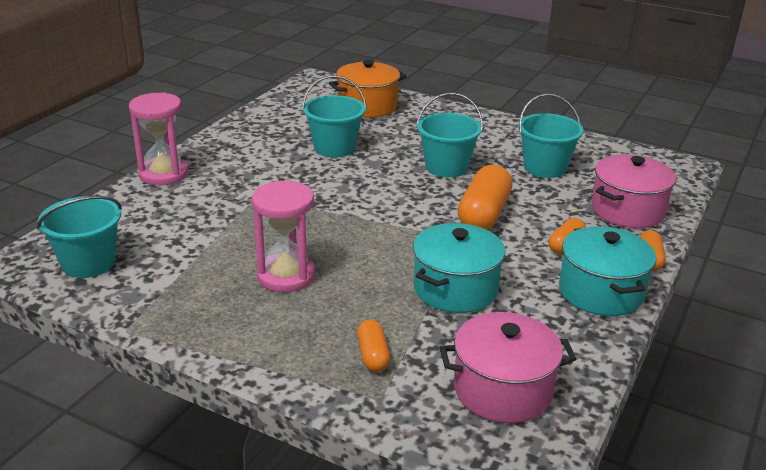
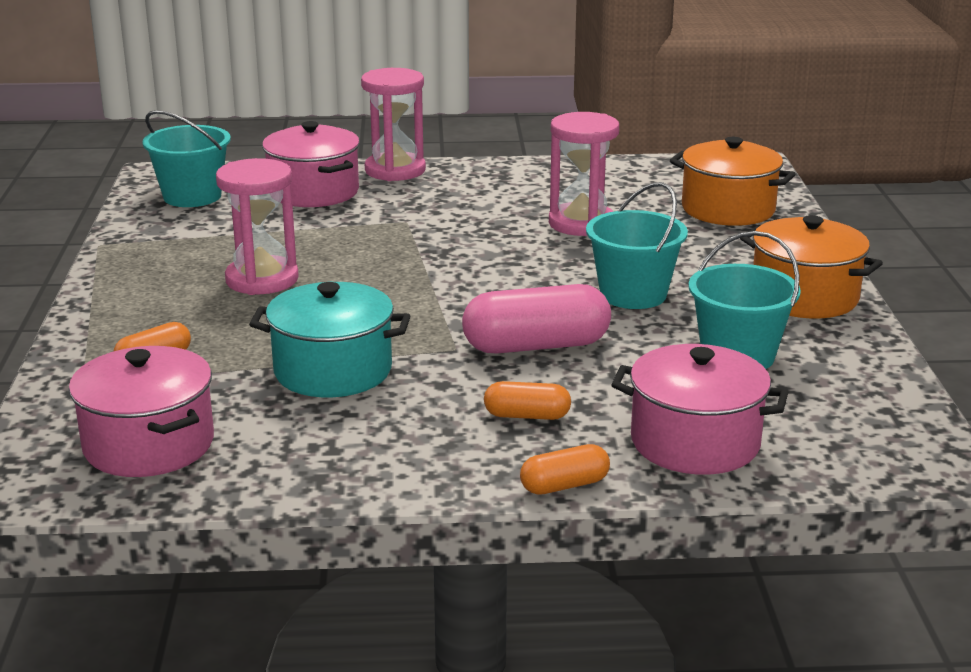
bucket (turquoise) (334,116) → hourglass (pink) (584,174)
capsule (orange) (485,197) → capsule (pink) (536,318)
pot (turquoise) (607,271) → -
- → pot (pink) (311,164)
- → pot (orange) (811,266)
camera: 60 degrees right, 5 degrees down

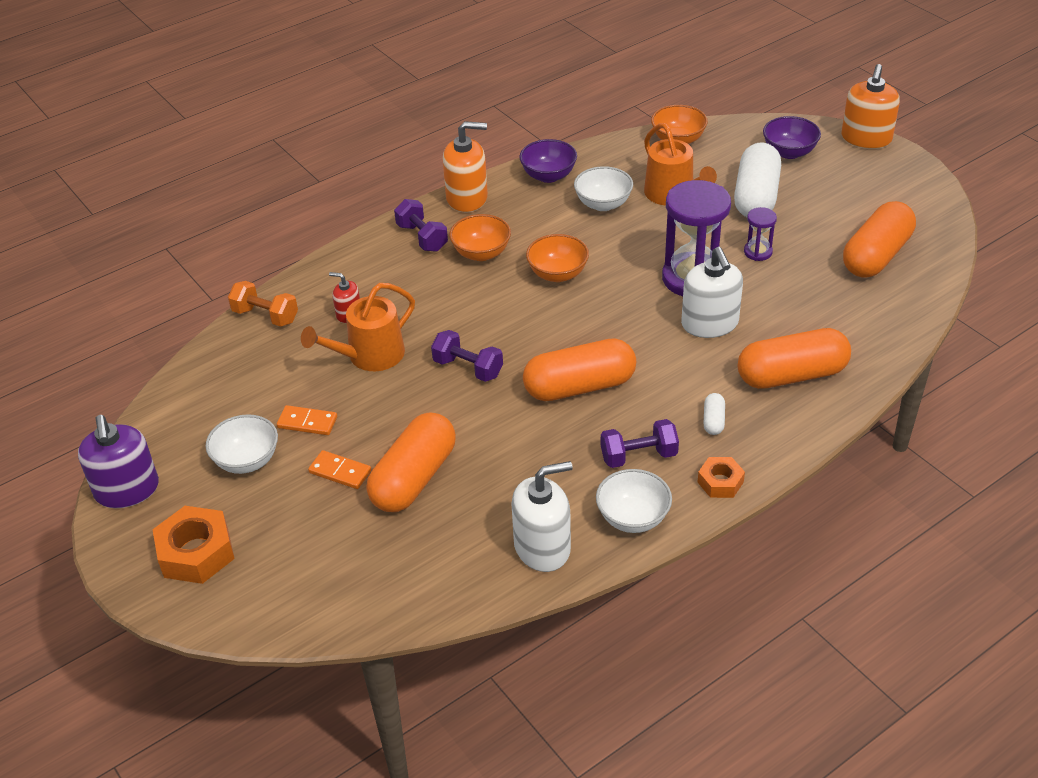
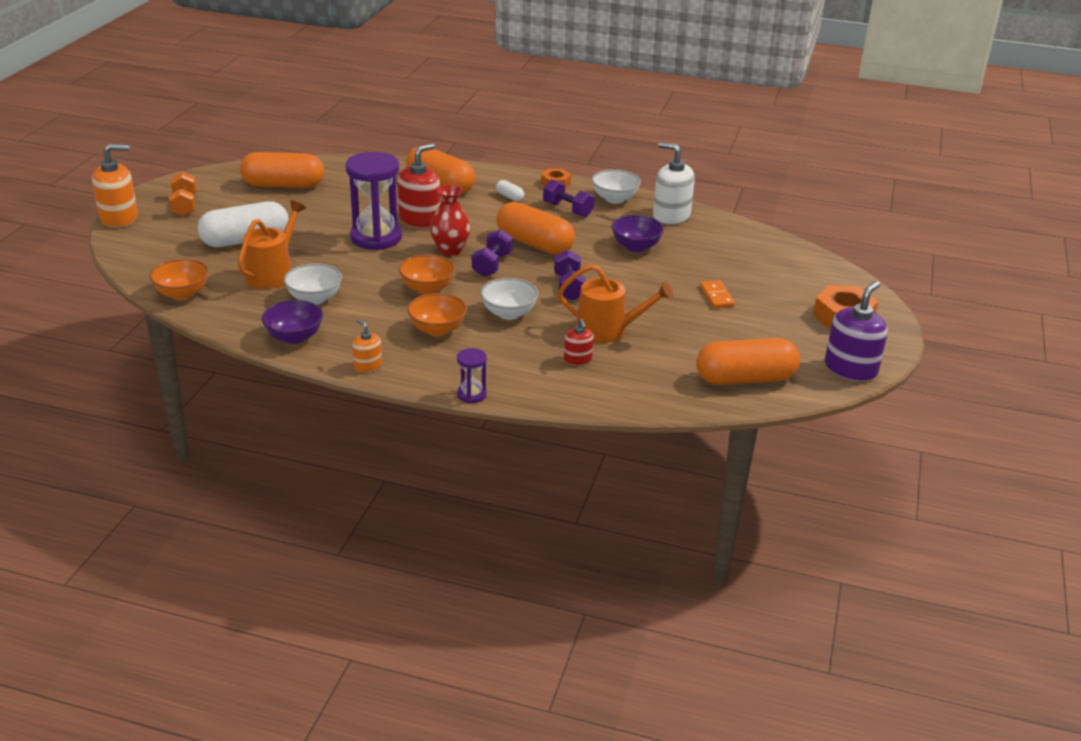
bowl (white) (242,444) → bowl (white) (510,299), move
dumbbell (orange) (263,304) → dumbbell (orange) (183,194), move
domino (orange) (307,420) → -
capsule (orange) (411,462) → capsule (orange) (748,361), move
dumbbell (purple) (421,225) → dumbbell (purple) (492,253), move
soap dispenser (orange) (465,166) → soap dispenser (orange) (367,345), x0.53
soap dispenser (white) (712,292) → soap dispenser (red) (418,185)
capsule (white) (714,414) → capsule (white) (510,190), 75 degrees clockwise
hourglass (purple) (760,234) → hourglass (purple) (472,375), move
bowl (purple) (792,137) → bowl (purple) (637,233), move
- → vase (red) (450,220)
camera: 130 degrees left, 10 degrees down

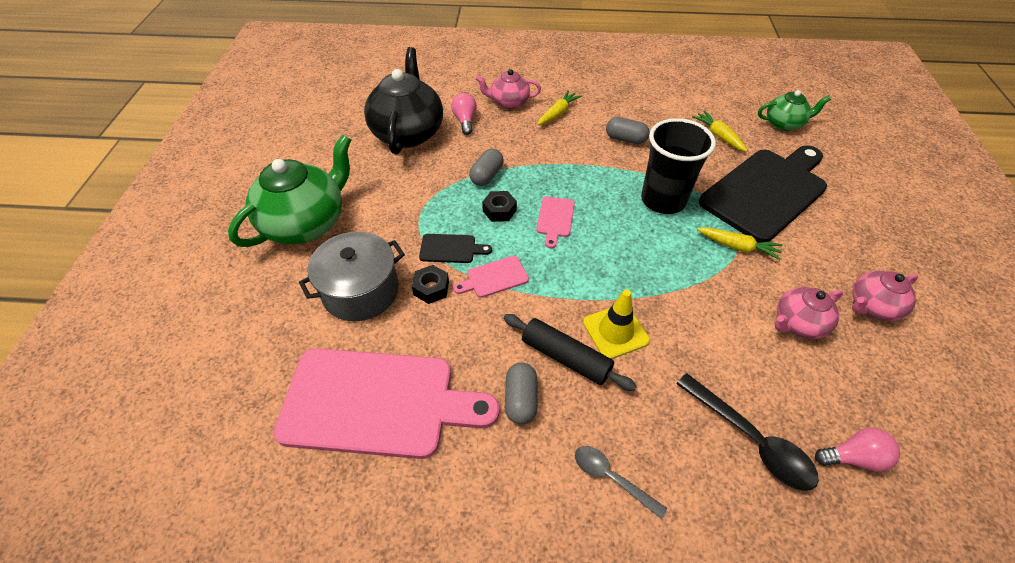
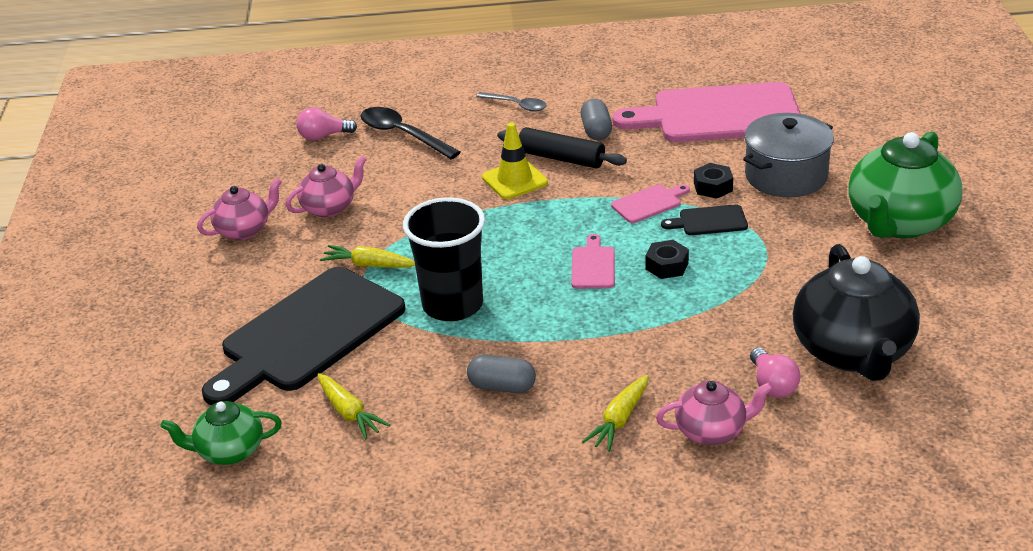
capsule (grey) (486,167) → -
camera: 175 degrees right, 15 degrees down

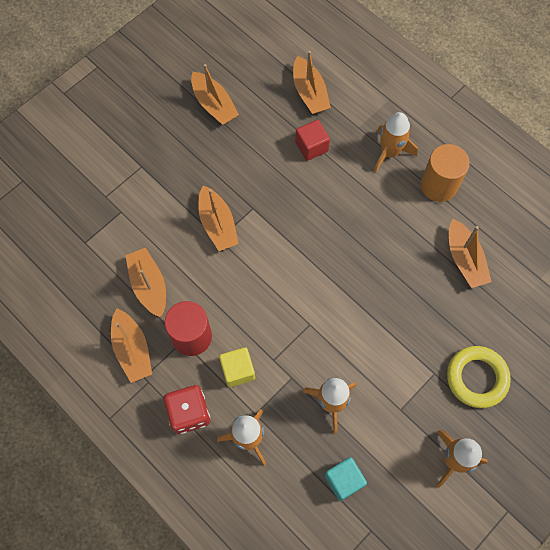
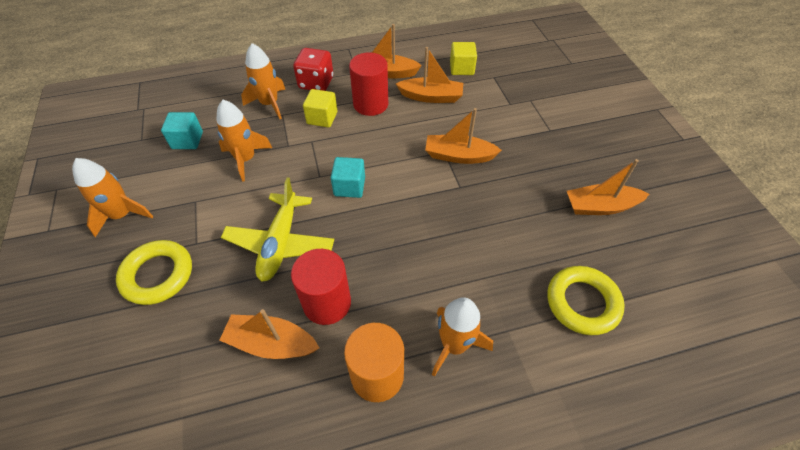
boat (orange) (312,82) → ring (yellow) (586,300)
cube (red) (312,140) → -
- → plane (yellow) (277,229)
- → cylinder (red) (321,287)
- → cube (turquoise) (348,177)
- → cube (yellow) (463,58)
camera: 120 degrees right, 15 degrees down

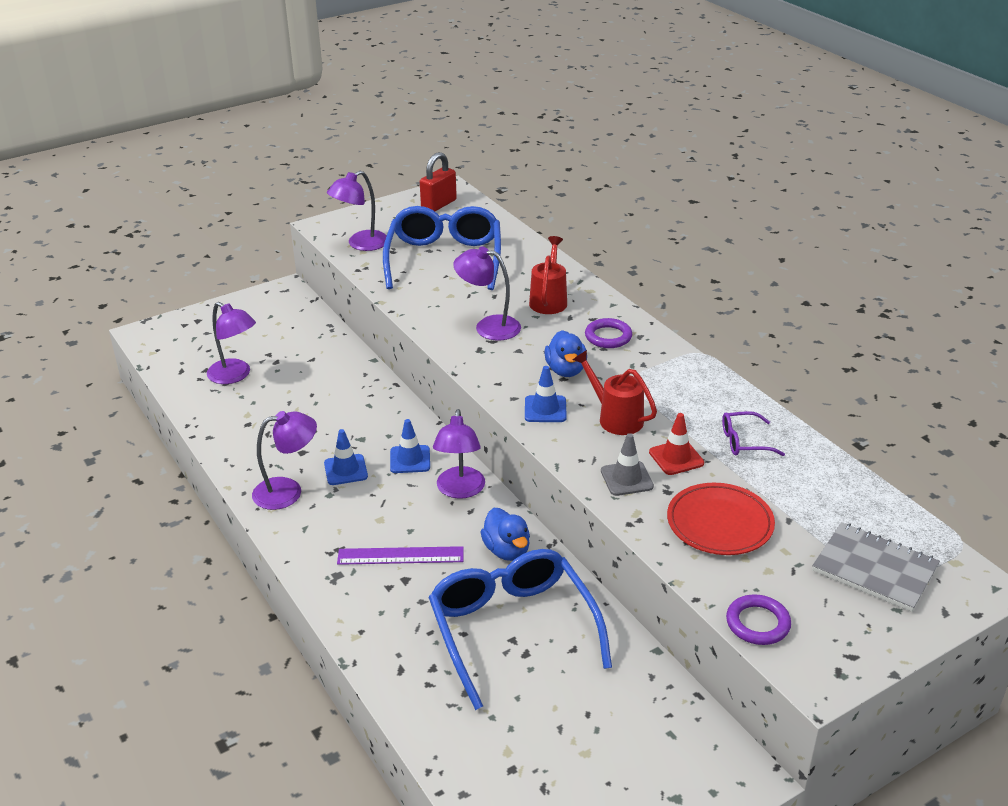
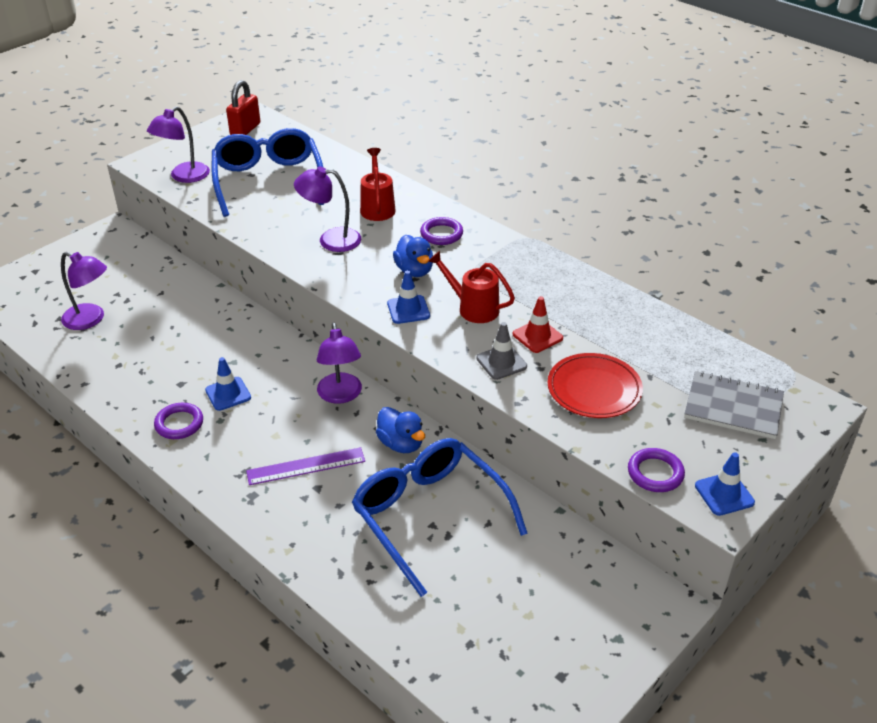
lamp (purple) (284,460) → ring (purple) (178,421)
traffic cone (blue) (410,446) → traffic cone (blue) (725,484), move
glasses (purple) (753,433) → -
camera: 15 degrees left, 5 degrees up

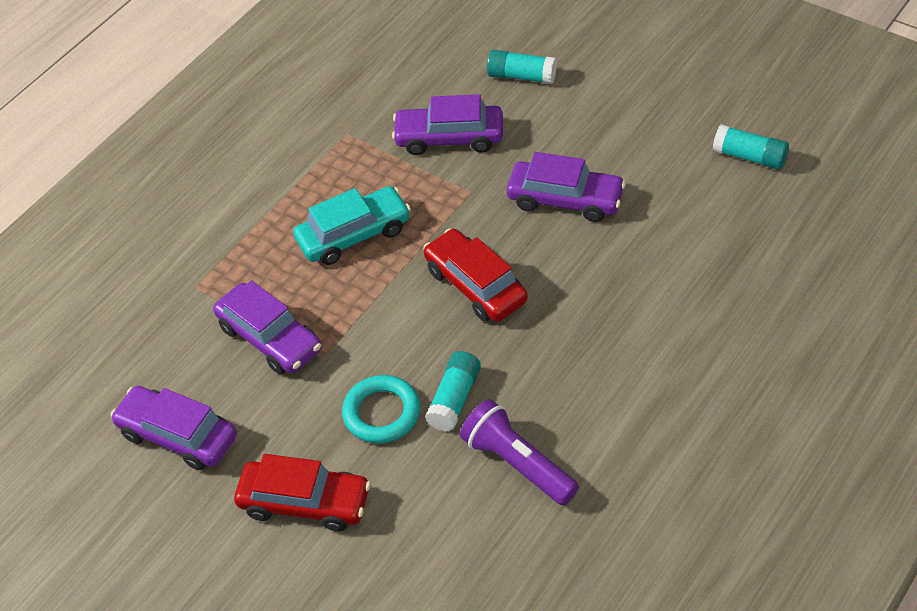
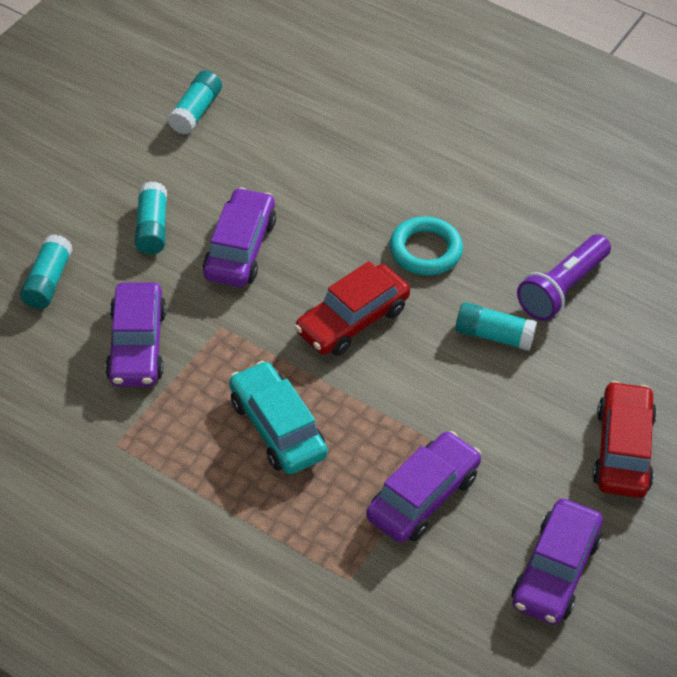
ring (turquoise) (381,409) → ring (turquoise) (426,246), move
- → glue stick (turquoise) (151,217)
camera: 100 degrees left, 0 degrees up

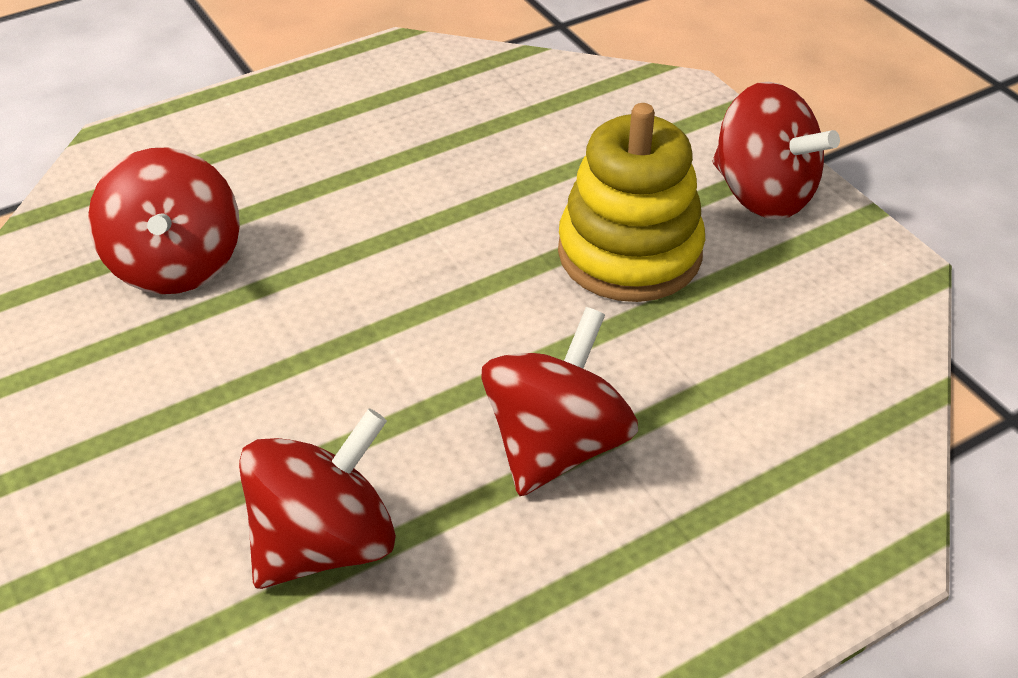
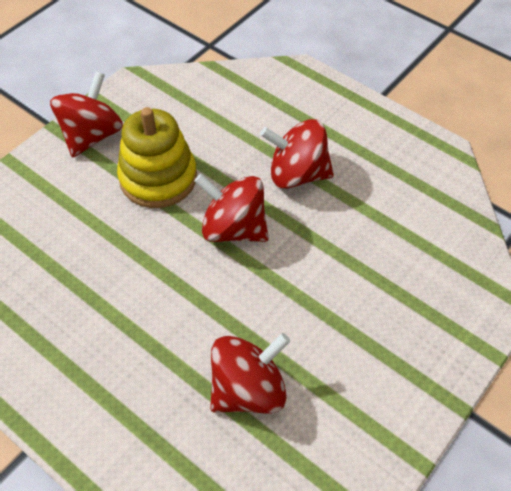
spinning top (red) (317,498) → spinning top (red) (231,208), move
camera: 110 degrees left, 10 degrees up

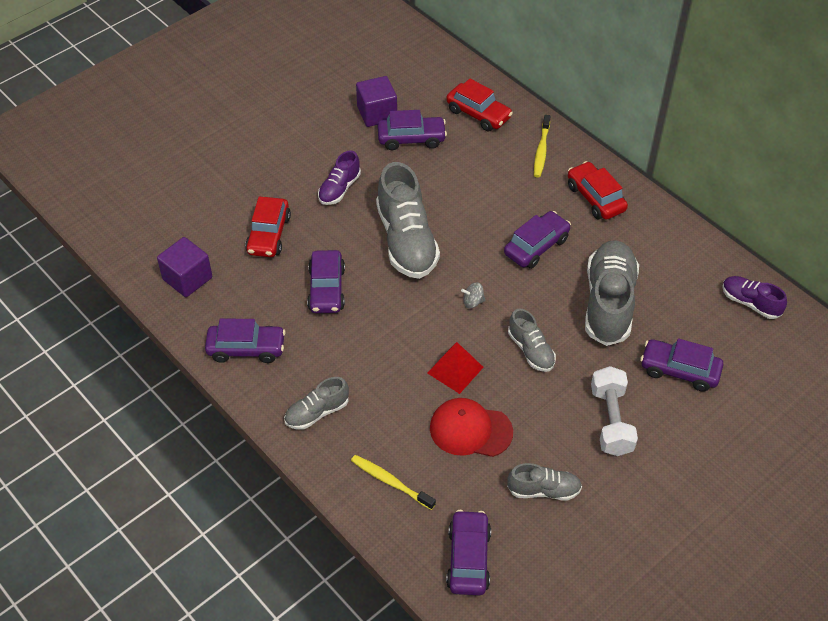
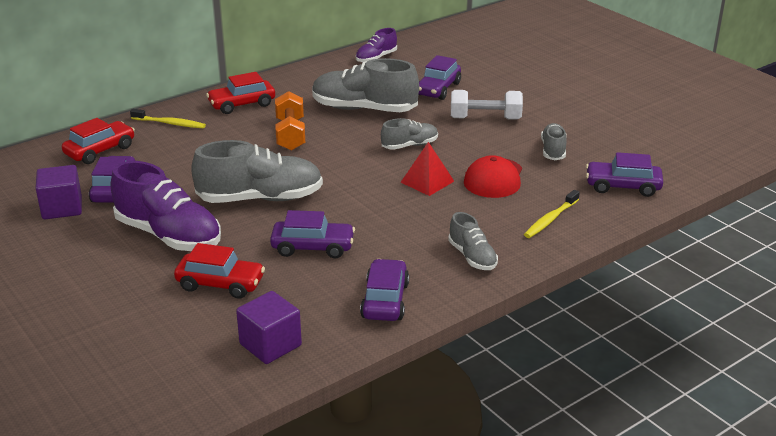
shoe (purple) (339,177) → shoe (purple) (166,206), x1.89
spinning top (grey) (473,295) → -
car (purple) (537,240) → dumbbell (orange) (290,121)
camera: 85 degrees left, 20 degrees down

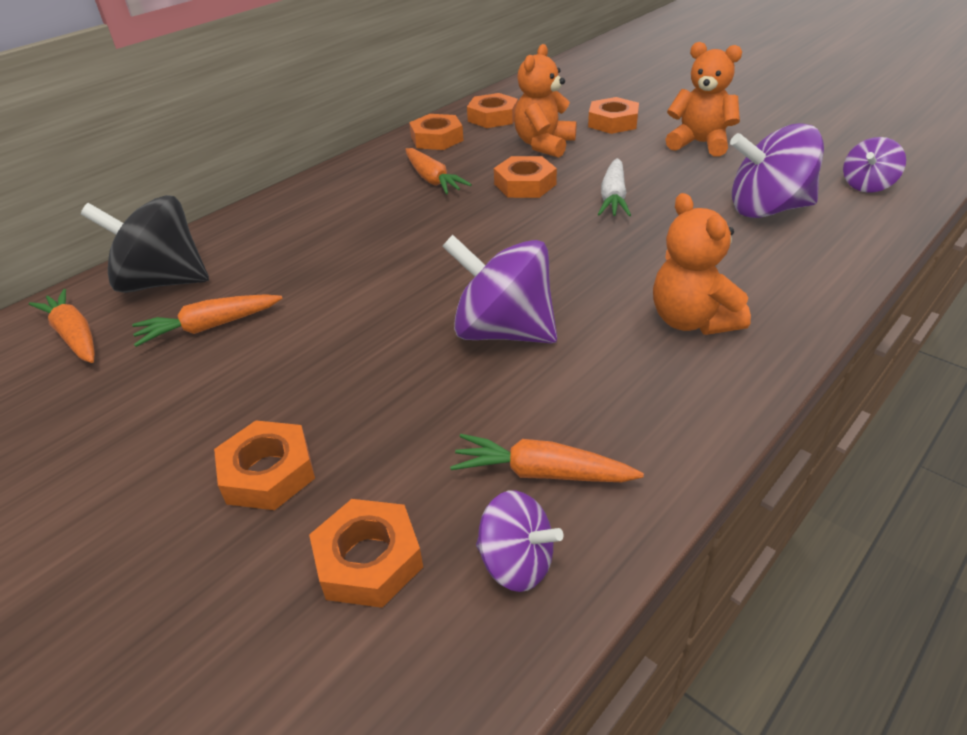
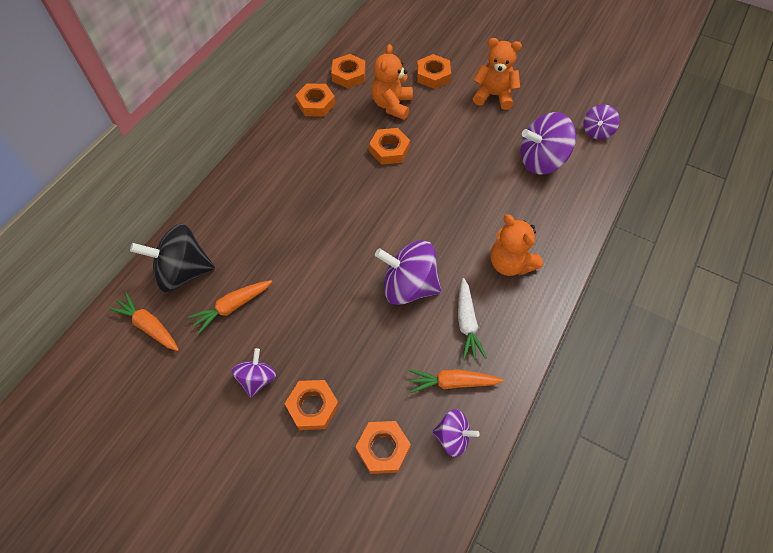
carrot (orange) (438,171) → -
carrot (white) (614,187) → carrot (white) (472,319), move
- → spinning top (purple) (254,373)
camera: 15 degrees left, 20 degrees up

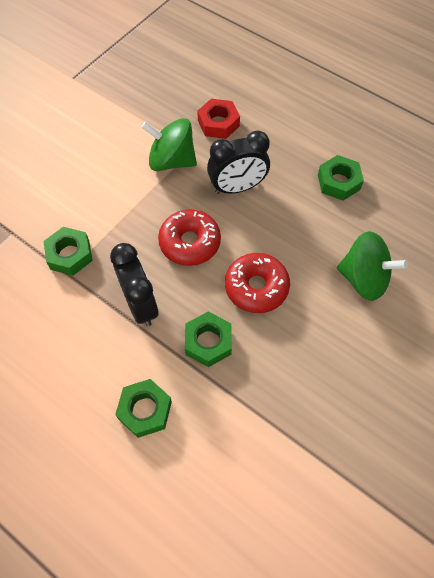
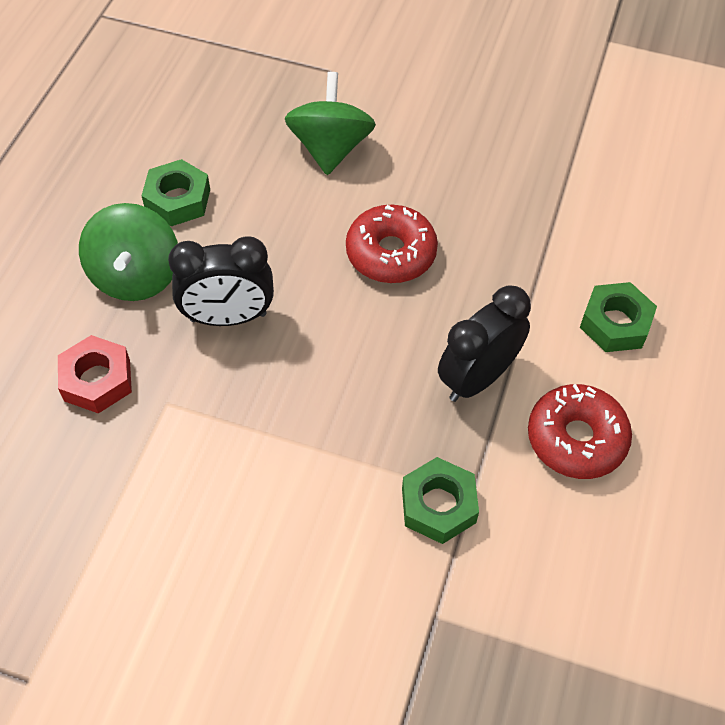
spinning top (green) (169,144) → spinning top (green) (128,252), move
donut (red) (189,237) → donut (red) (580,431), move
nut (green) (208,339) → -
clock (black) (238,162) → clock (black) (221,281), 120 degrees clockwise
camera: 110 degrees left, 5 degrees down

